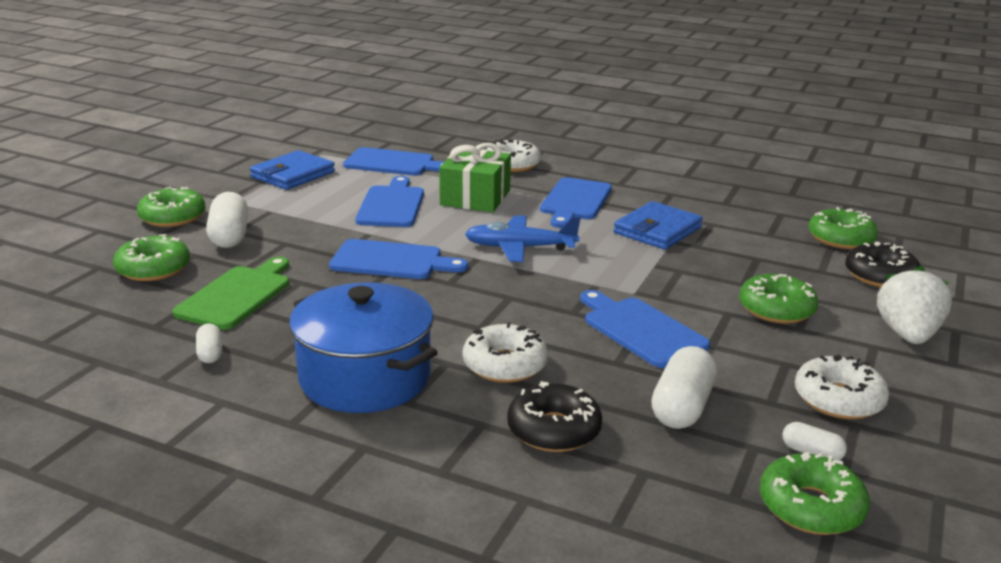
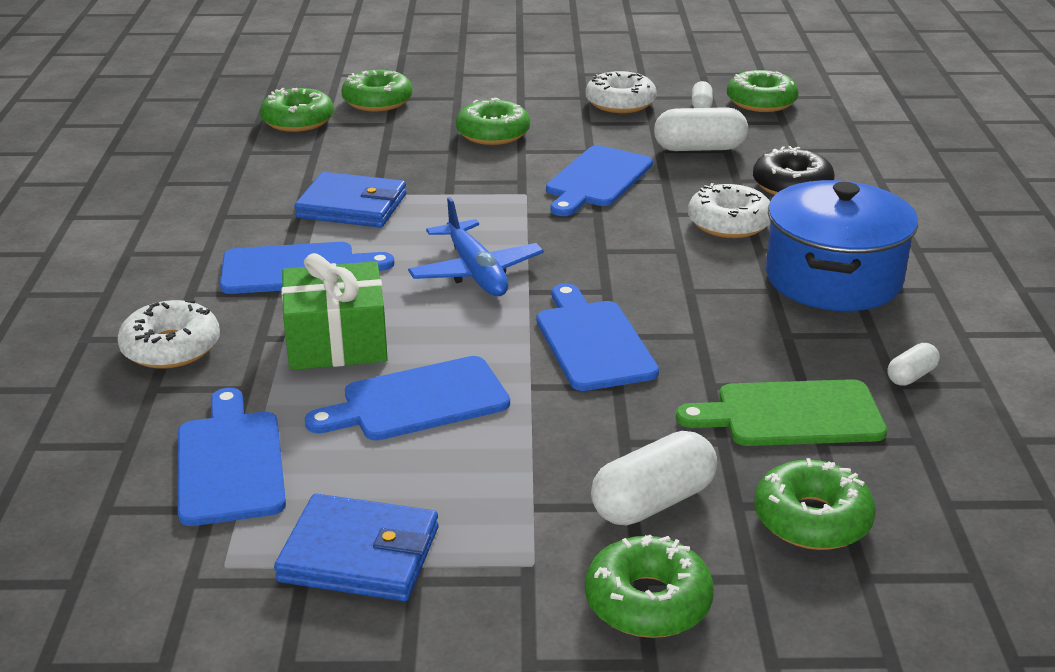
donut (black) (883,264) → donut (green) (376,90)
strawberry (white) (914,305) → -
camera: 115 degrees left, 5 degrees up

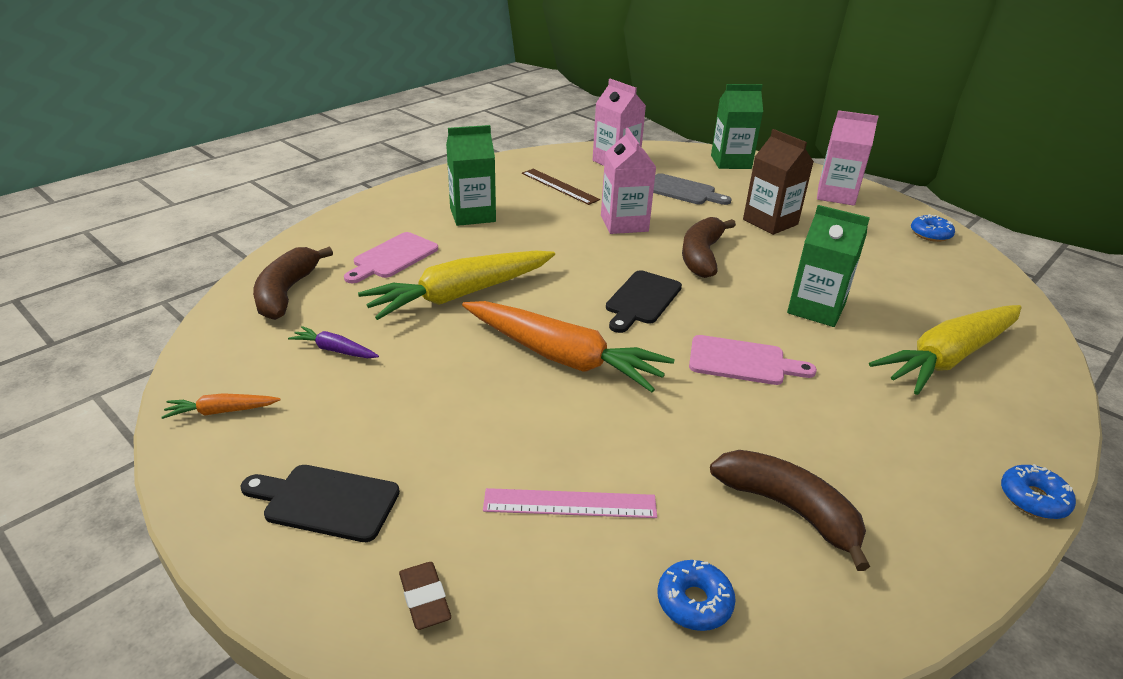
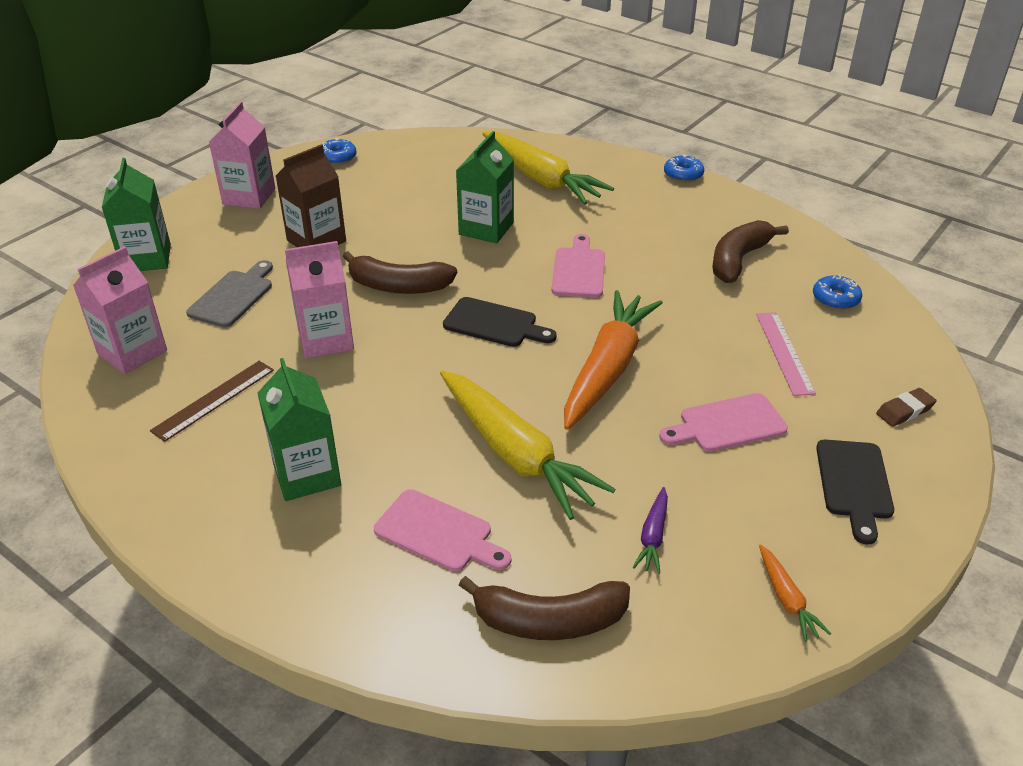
- → cutting board (pink) (723,422)
camera: 95 degrees left, 5 degrees up

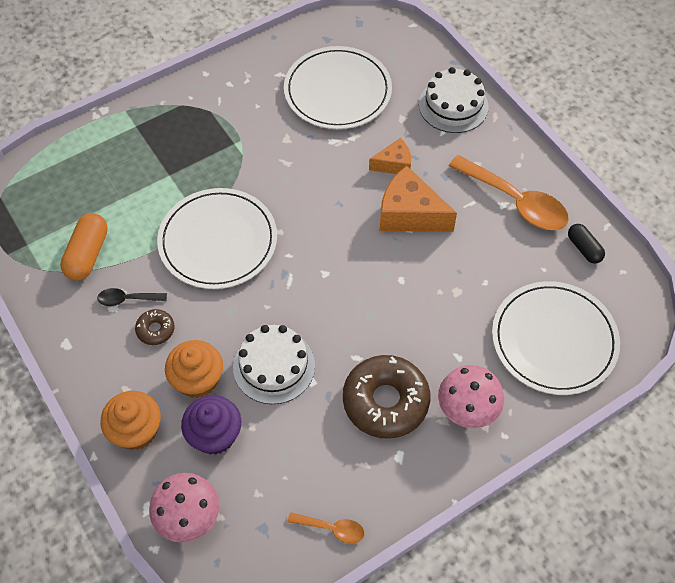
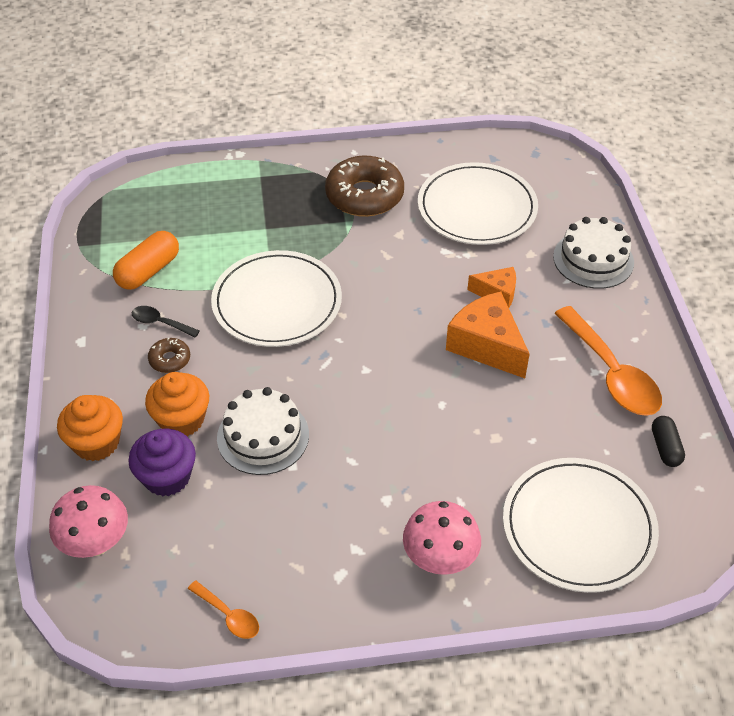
donut (brown) (386,397) → donut (brown) (364,186), move
camera: 25 degrees right, 10 degrees down

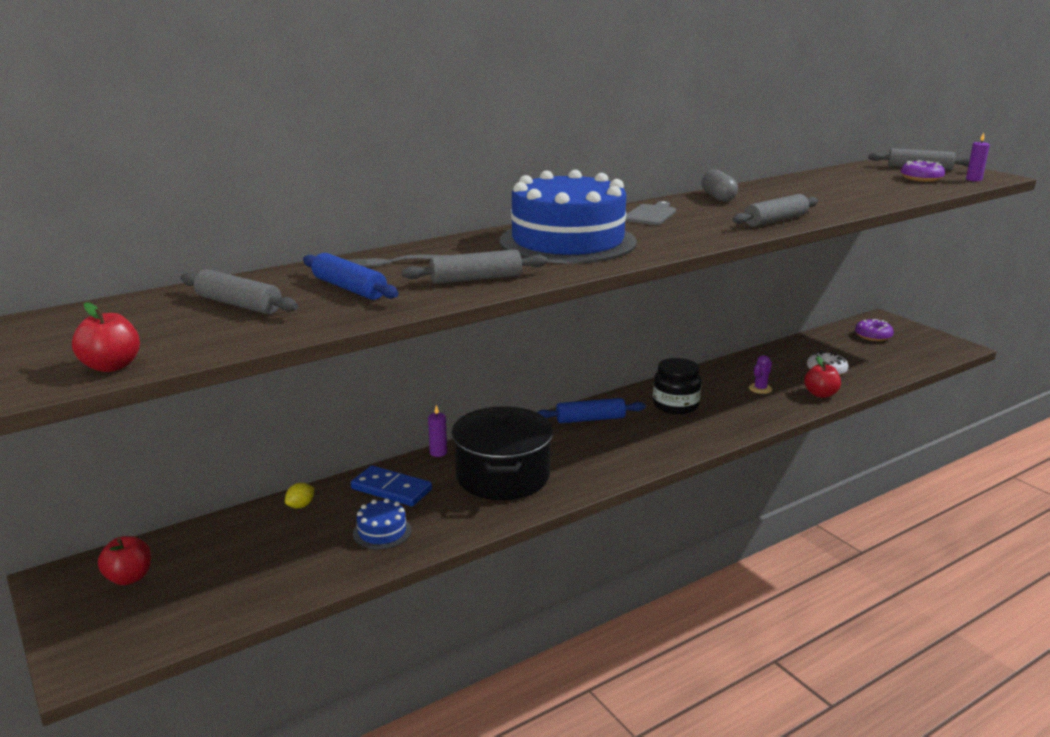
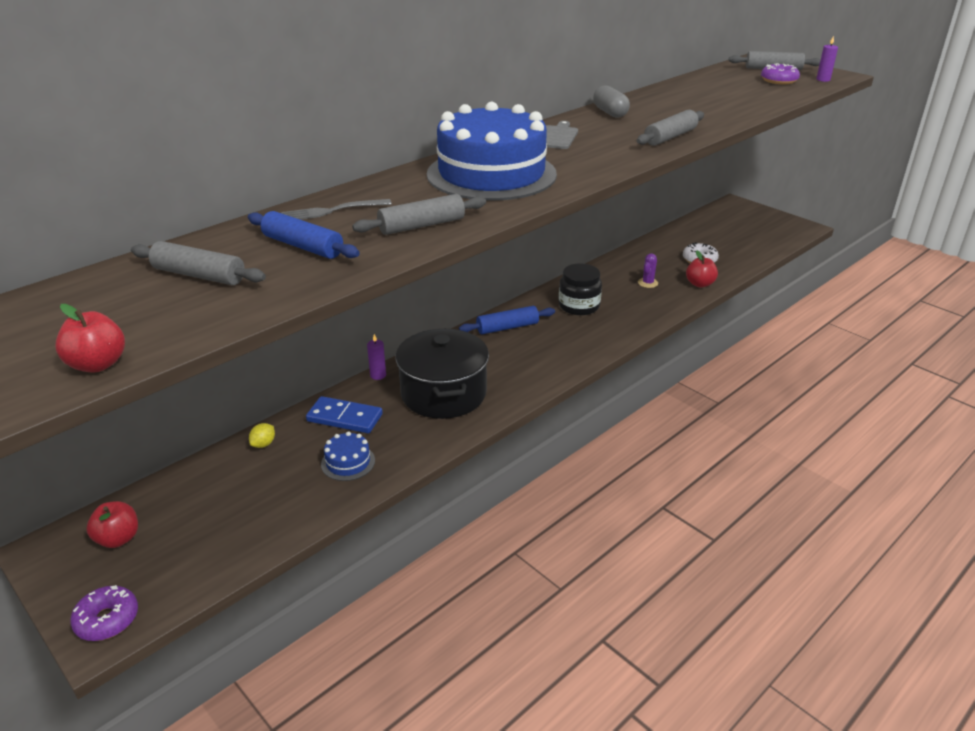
donut (purple) (874,330) → donut (purple) (104,613), move
camera: 10 degrees left, 10 degrees up

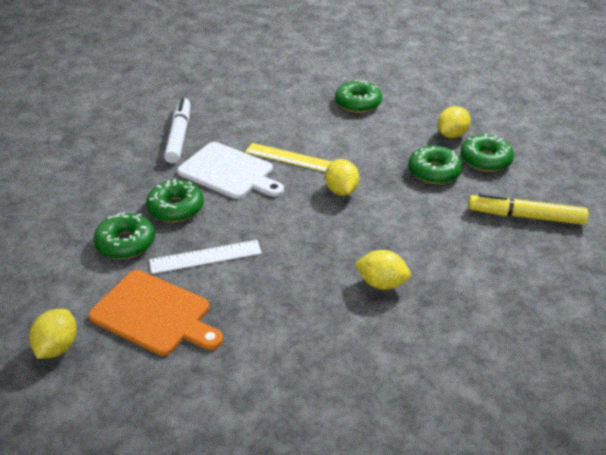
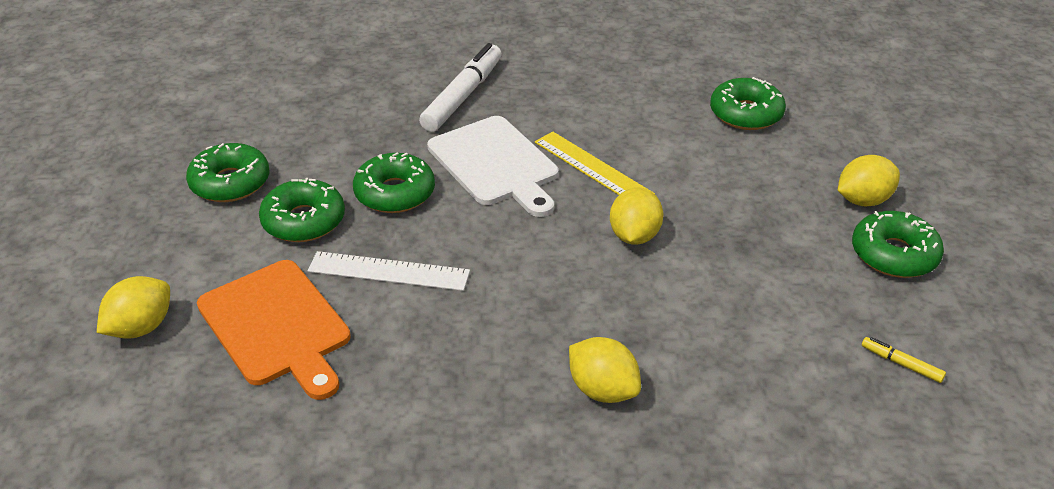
donut (green) (436,164) → donut (green) (227,172), move
marker (yellow) (528,209) → marker (yellow) (904,360), x0.43
camera: 25 degrees right, 0 degrees up

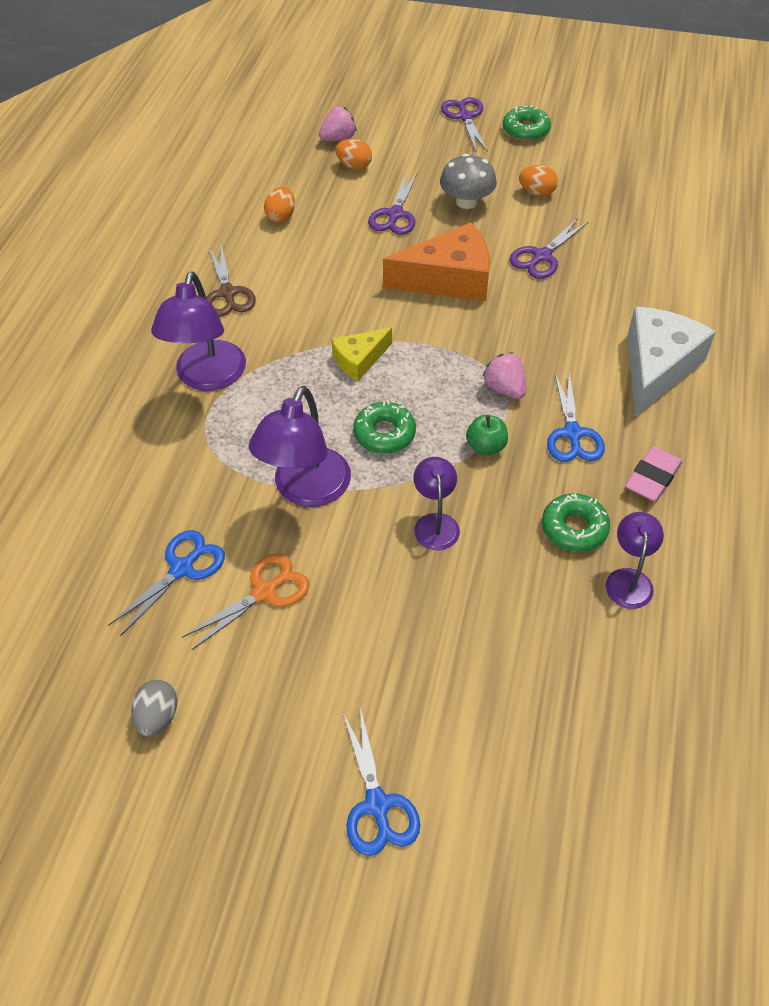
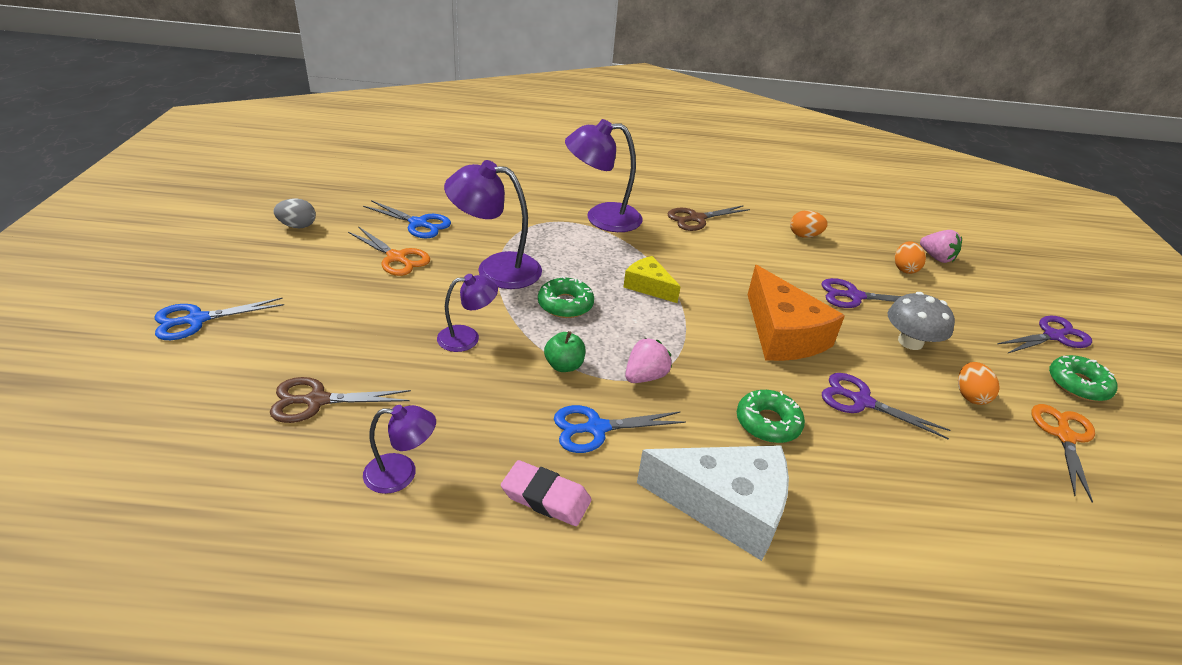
donut (green) (576,522) → donut (green) (771,416), move
- → scissors (brown) (340,400)
- → scissors (orange) (1063,453)
camera: 75 degrees right, 15 degrees down

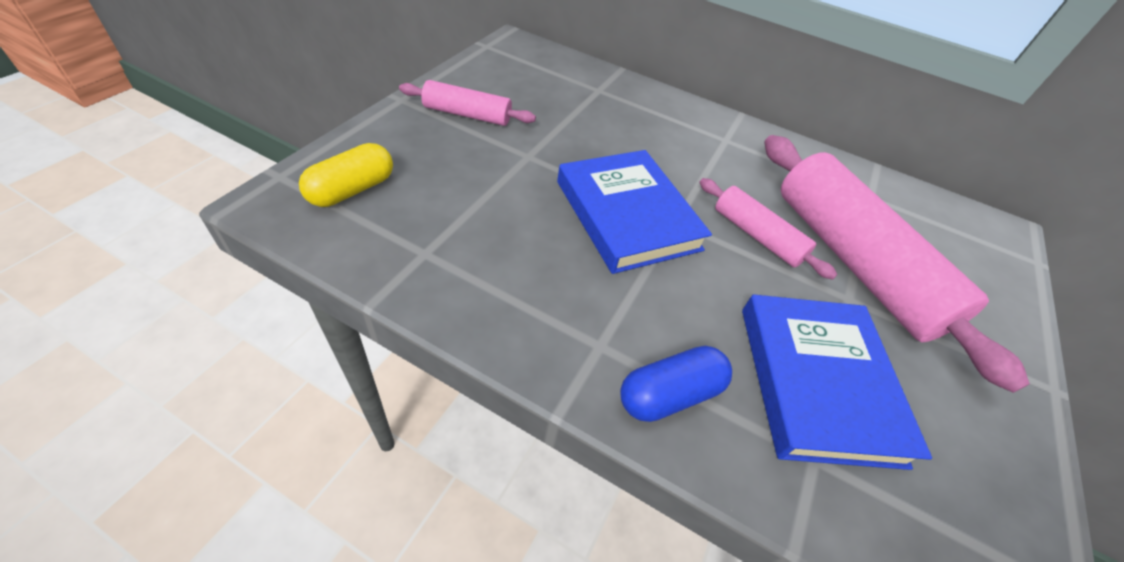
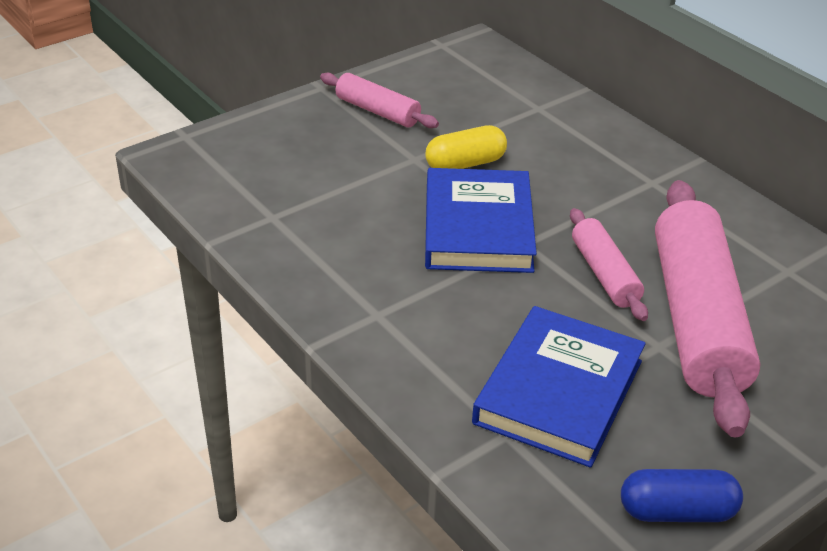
capsule (yellow) (346,175) → capsule (yellow) (466,147), move
capsule (blue) (676,384) → capsule (blue) (682,495), move
camera: 30 degrees right, 10 degrees down

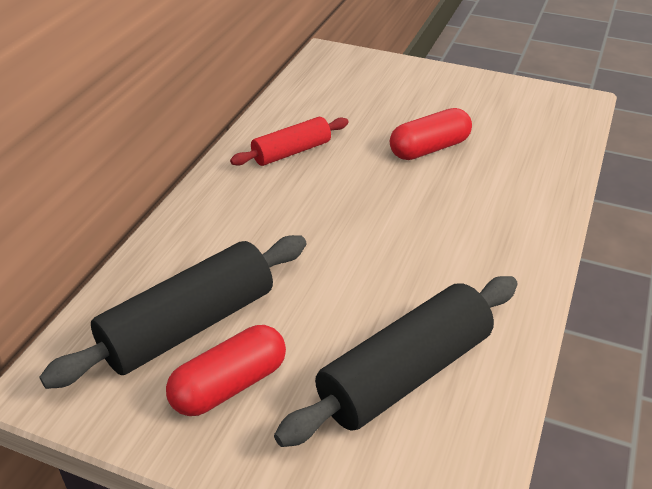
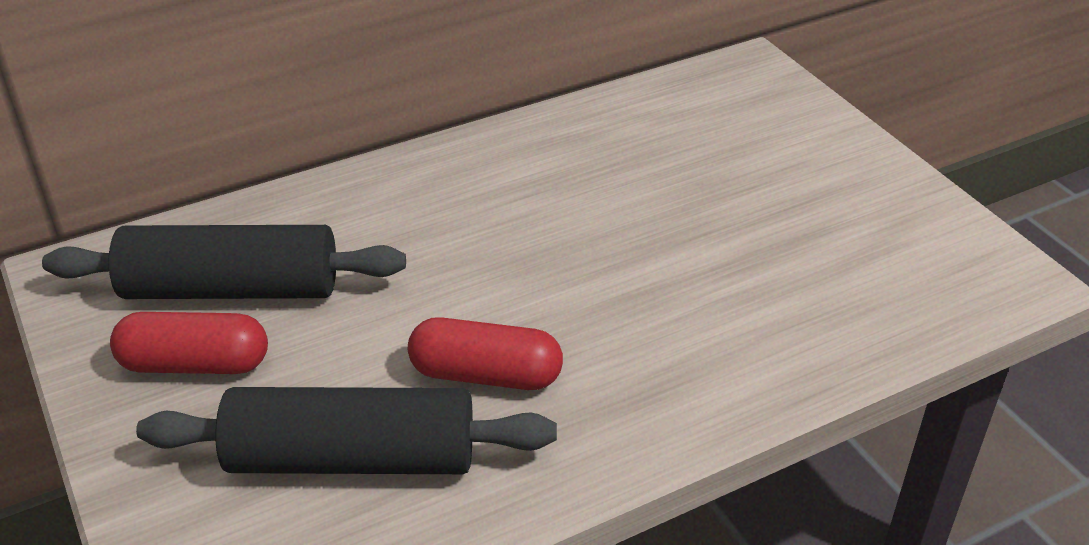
rolling pin (red) (289,141) → -
capsule (red) (431,134) → capsule (red) (485,353), move
camera: 40 degrees right, 0 degrees up

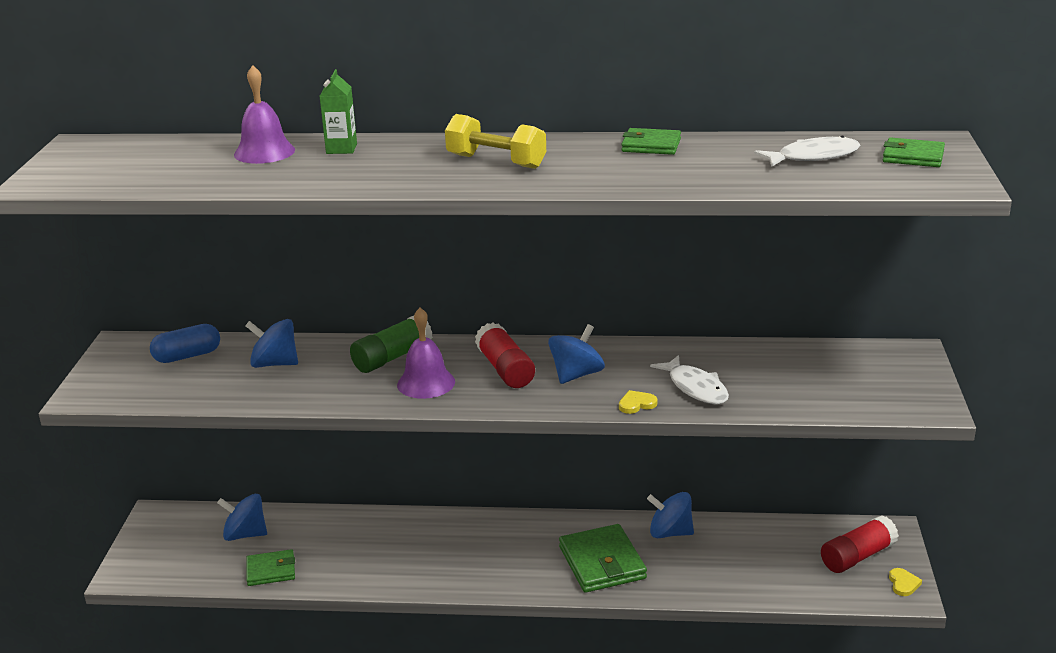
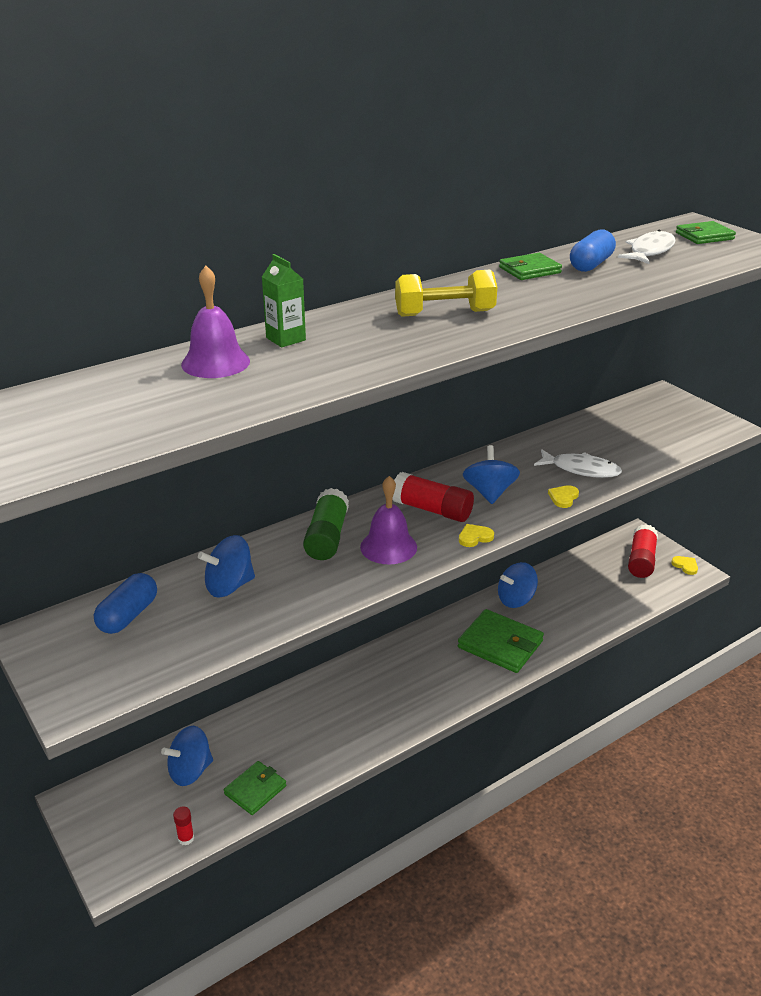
- → glue stick (red) (183,826)
- → heart (yellow) (476,535)
- → capsule (blue) (593,251)
camera: 40 degrees left, 5 degrees up

